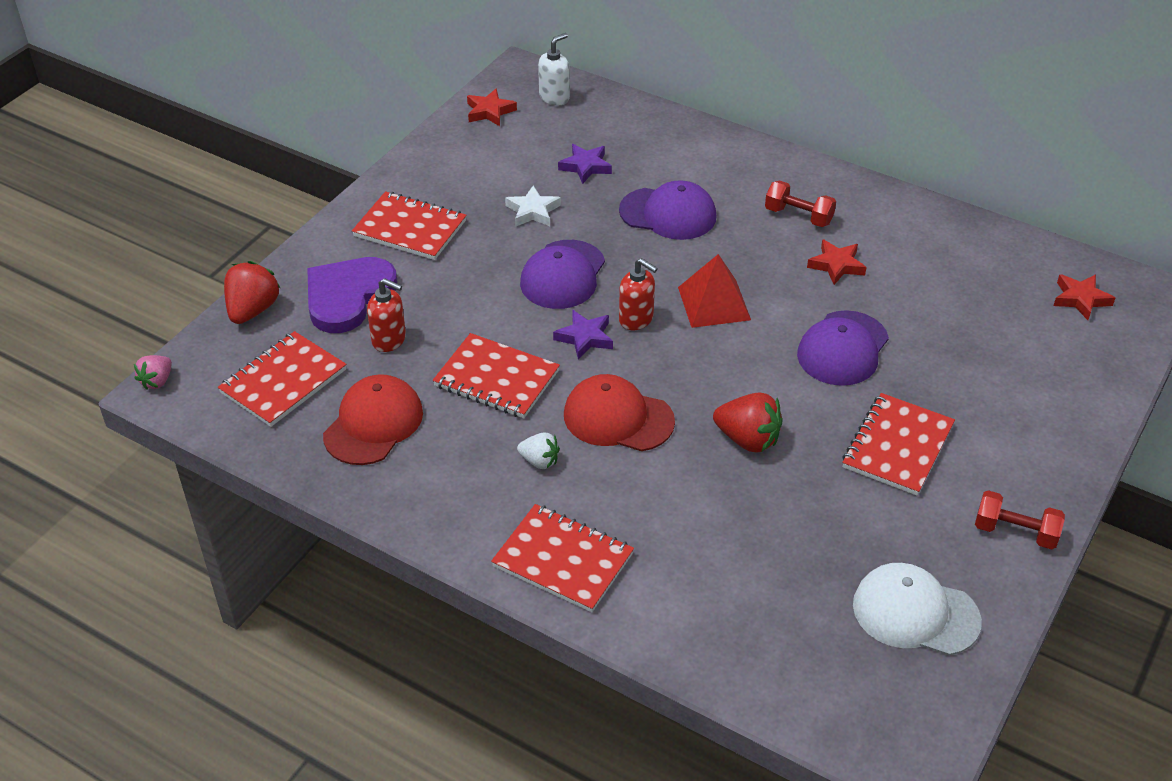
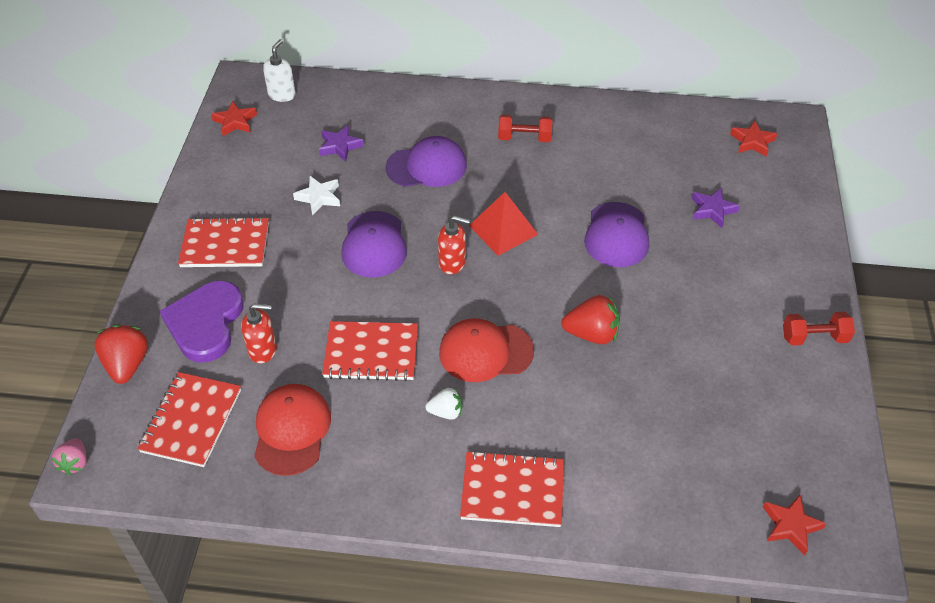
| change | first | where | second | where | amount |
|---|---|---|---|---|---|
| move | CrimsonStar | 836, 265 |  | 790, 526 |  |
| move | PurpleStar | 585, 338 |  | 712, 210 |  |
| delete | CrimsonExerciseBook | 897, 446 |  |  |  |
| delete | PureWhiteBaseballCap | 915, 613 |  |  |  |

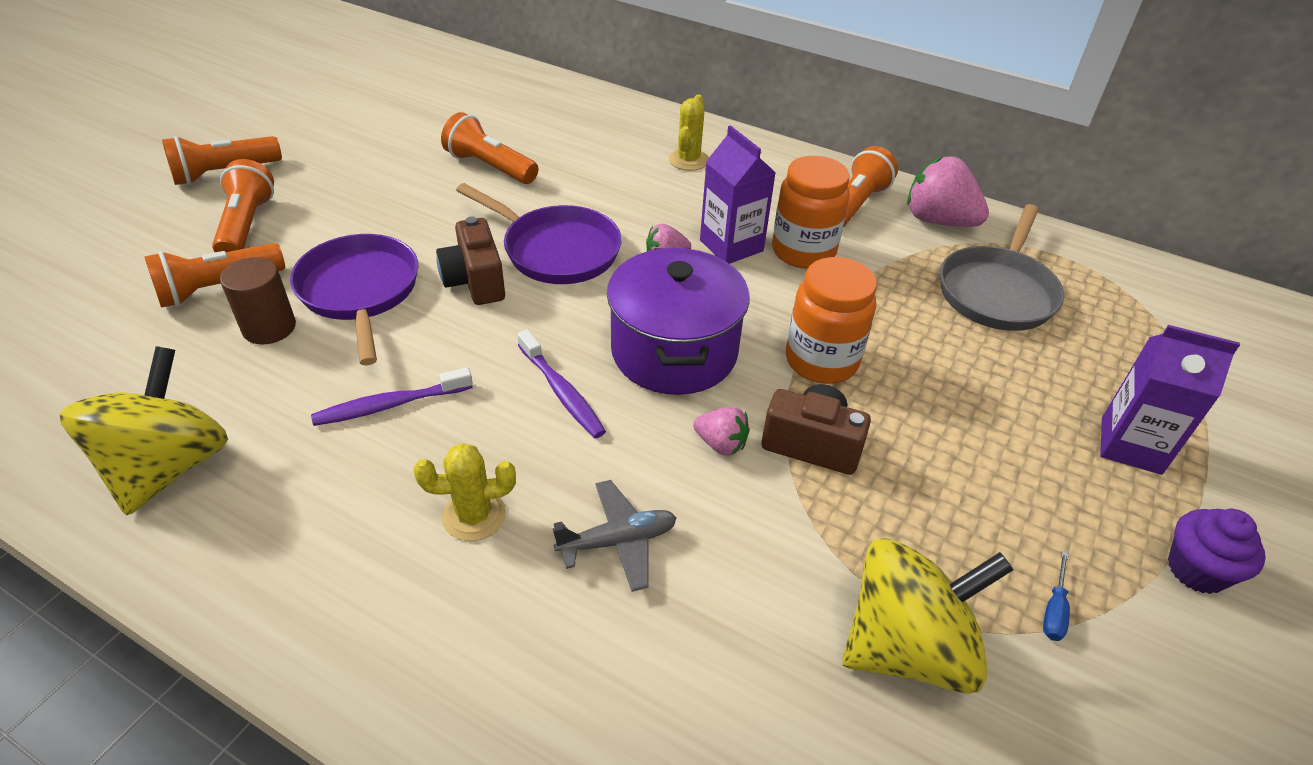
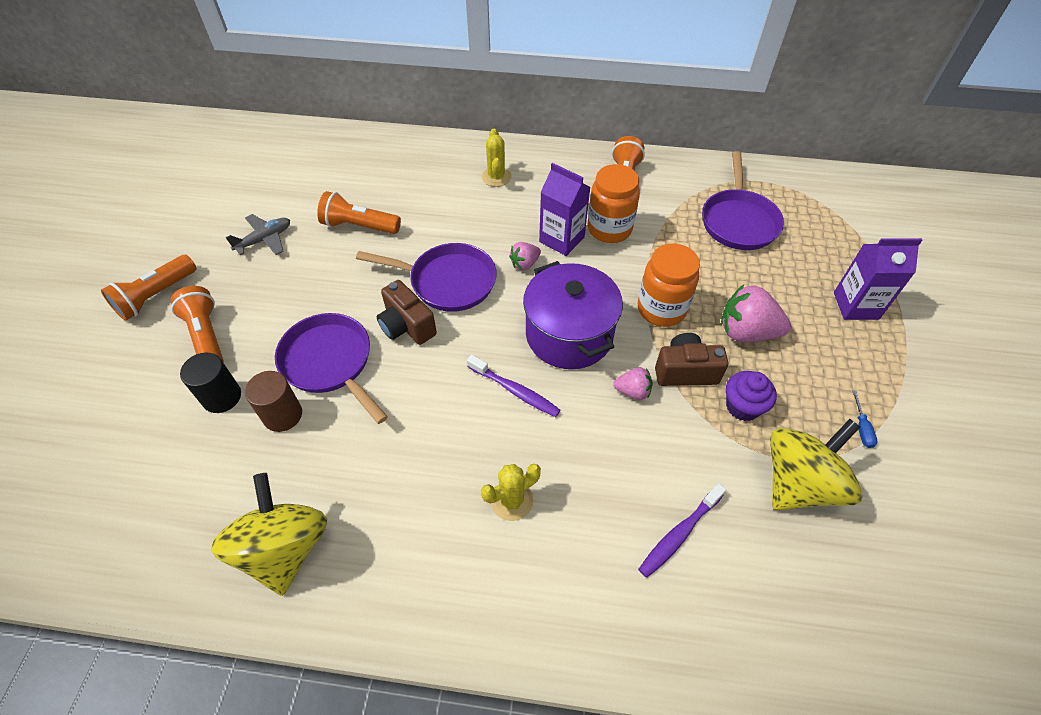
| change | first | where | second | where | amount |
|---|---|---|---|---|---|
| move | RosyBerry | 938, 220 |  | 746, 332 |  |
| recolor | GreyFryingPan | 997, 291 | PurpleFryingPan | 738, 221 |  |
| replace | BrightOrangePocketTorch | 218, 288 | JetBlackCylinder | 222, 397 |  |
| move | PurpleToothBrush | 390, 405 |  | 679, 534 |  |
| move | GreyAeroplane | 618, 541 |  | 264, 239 |  |
| move | PurpleMuffin | 1196, 570 |  | 742, 406 |  |

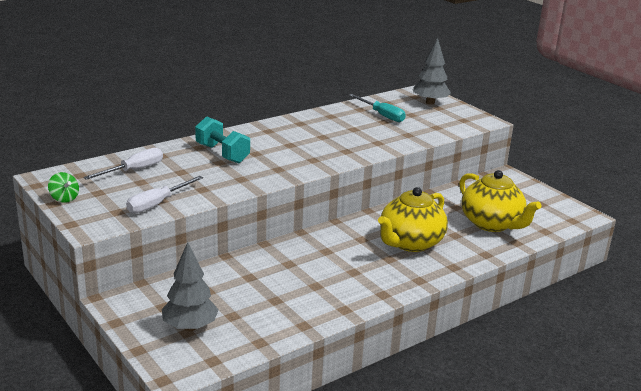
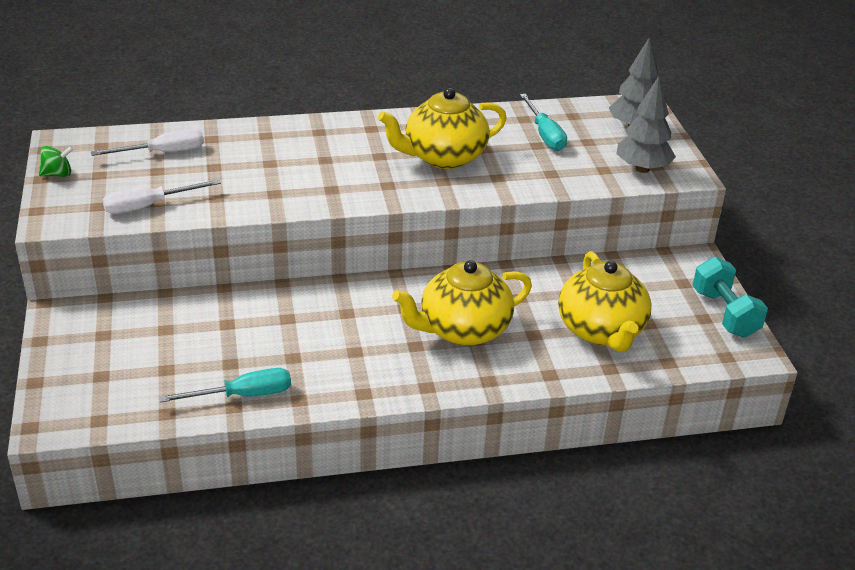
| change | first | where | second | where | amount |
|---|---|---|---|---|---|
| move | TealDumbbell | 222, 154 |  | 725, 313 |  |
| rotate | EmeraldToyTop | 64, 198 |  | 57, 174 | 90 degrees counterclockwise |
| move | GreyFirTree | 190, 327 |  | 642, 169 |  |
| insert |  |  | YellowChinaTeapot | 443, 157 |  |
| insert |  |  | TealFlatScrewdriver | 243, 395 |  |

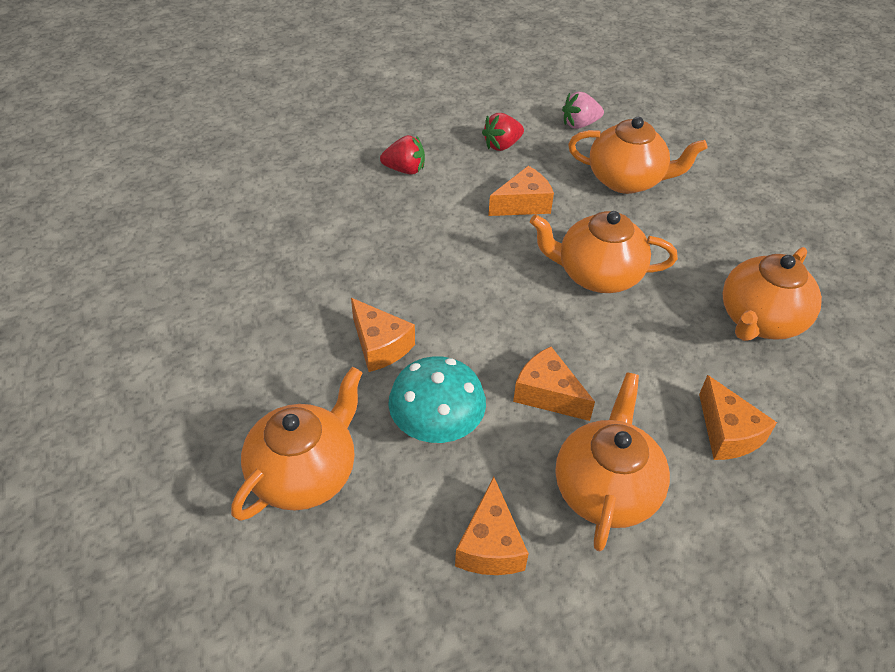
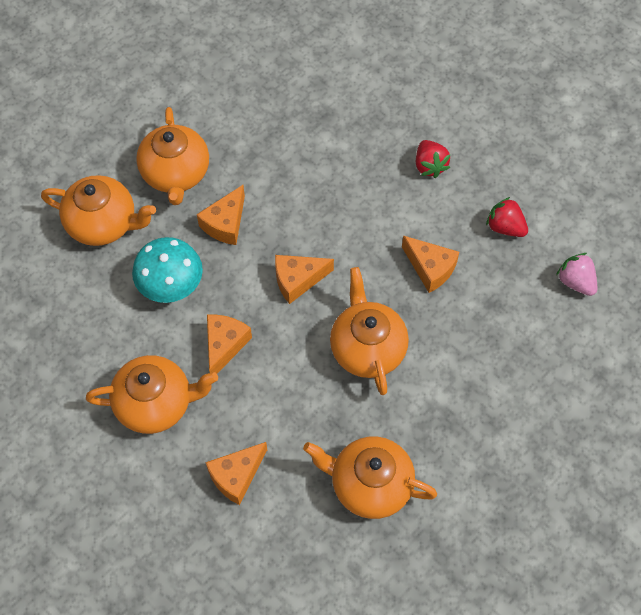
| change | first | where | second | where | amount |
|---|---|---|---|---|---|
| move | BrightOrangeChinaTeapot | 626, 180 |  | 175, 174 |  |
| move | BrightOrangeCheese | 490, 545 |  | 298, 280 |  |

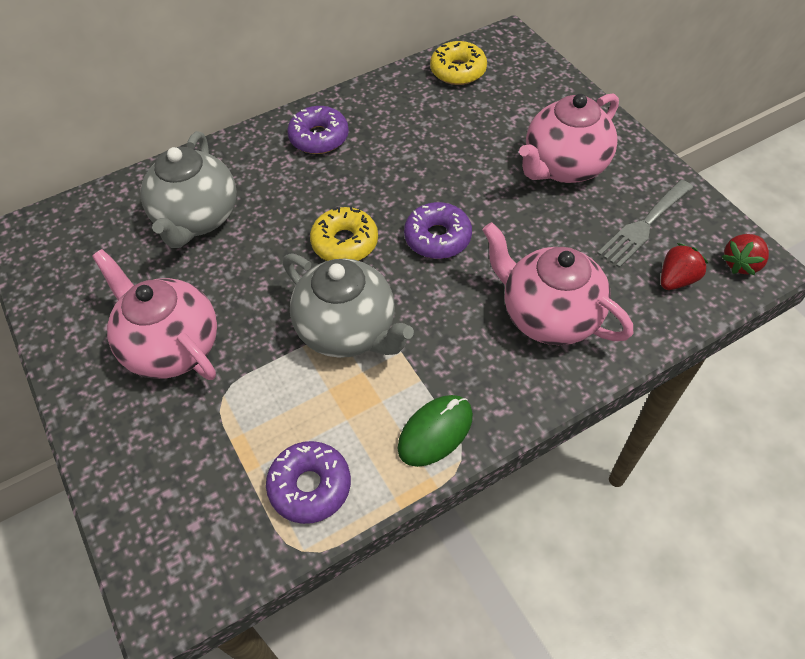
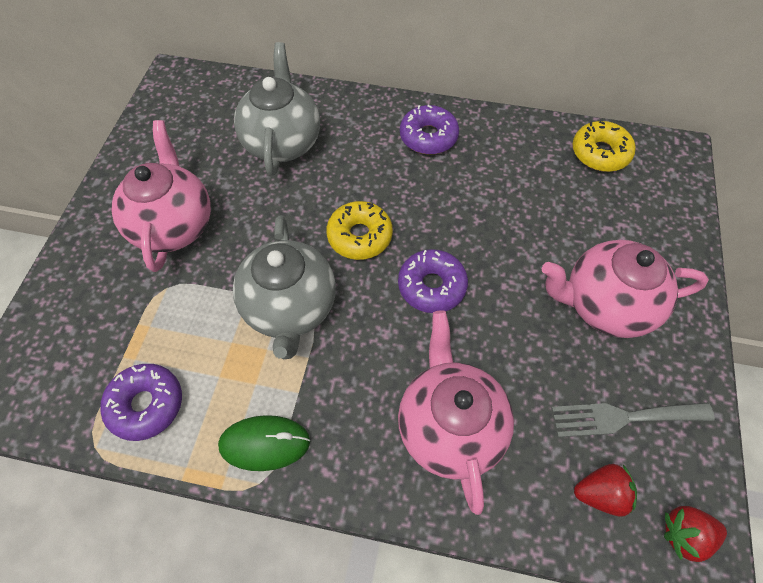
| change | first | where | second | where | amount |
|---|---|---|---|---|---|
| rotate | GreyChinaTeapot | 197, 219 |  | 282, 142 | 135 degrees clockwise |

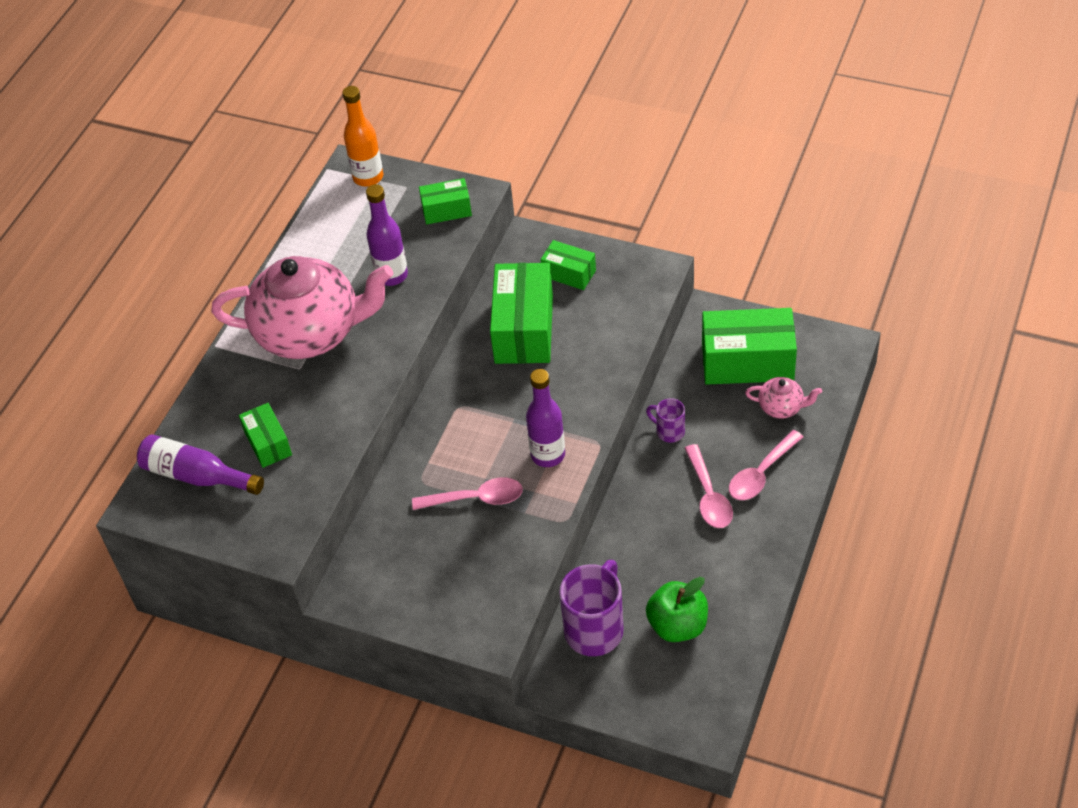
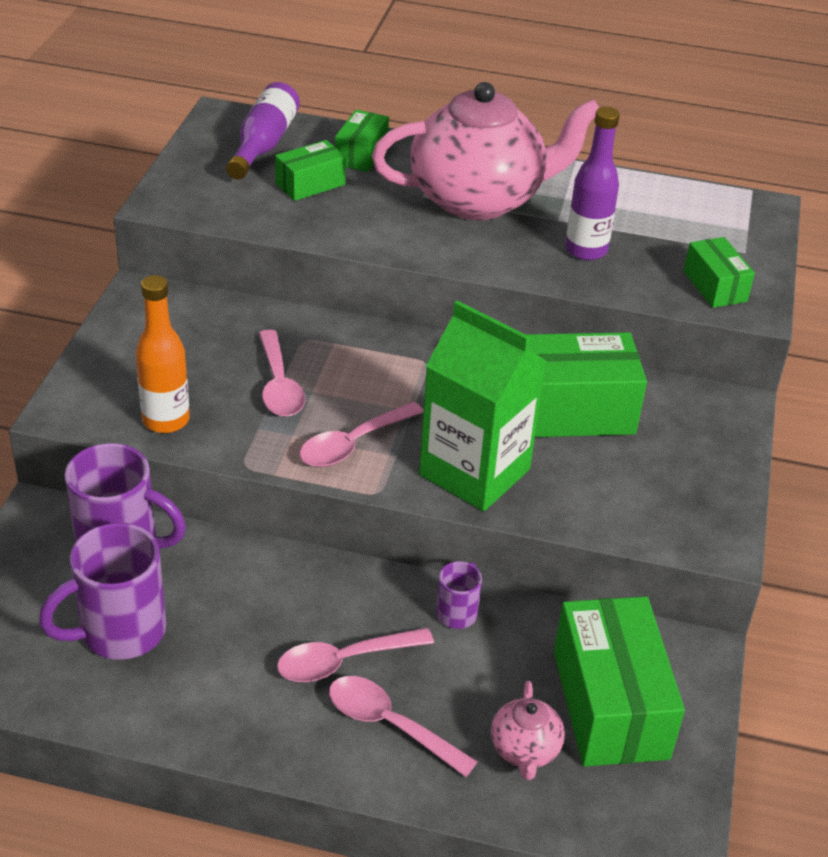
| change | first | where | second | where | amount |
|---|---|---|---|---|---|
| move | BrightOrangeFlask | 368, 177 |  | 166, 420 |  |
| move | EmeraldPackage | 569, 273 |  | 361, 154 |  |
| rotate | RosyChinaTeapot | 311, 333 |  | 479, 199 | 90 degrees counterclockwise |
| replace | PurpleFlask | 548, 455 | RosyTablespoon | 353, 444 |  |
| replace | EmeraldAppleFruit | 677, 625 | PurpleTeaMug | 119, 632 |  |
| insert |  |  | EmeraldCarton | 474, 472 |  |

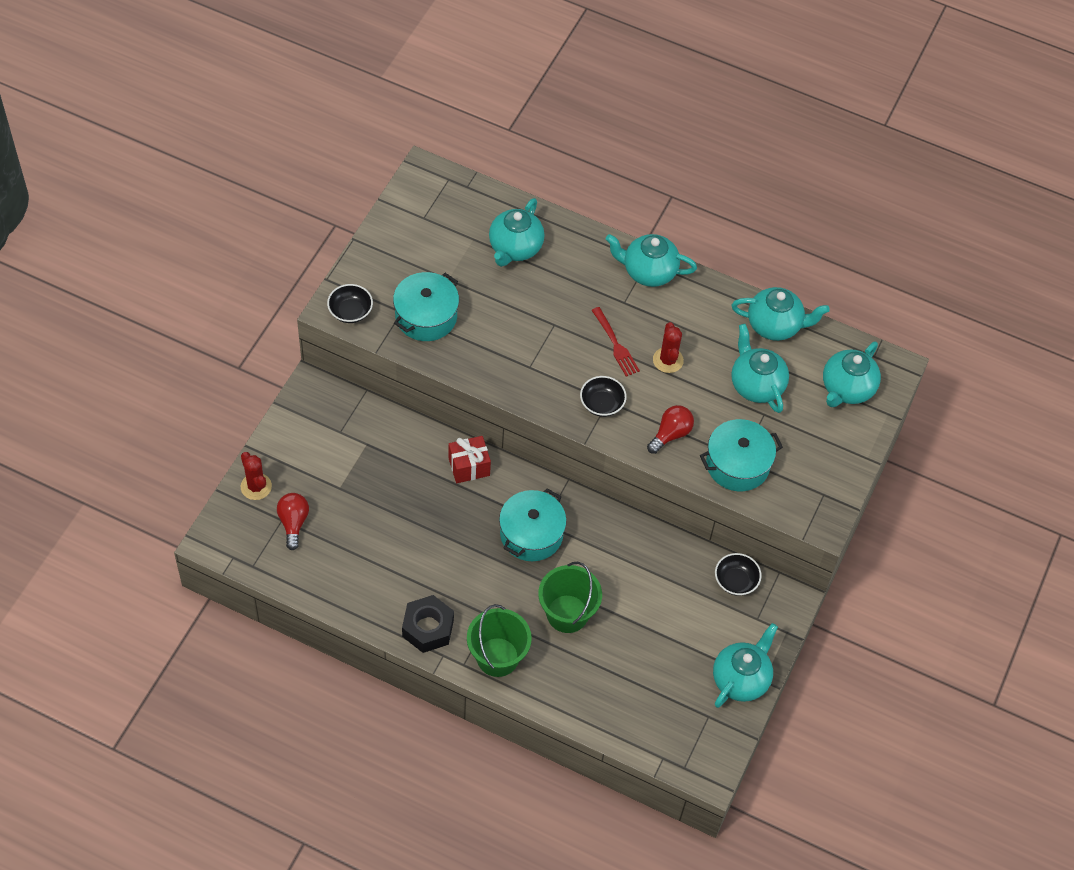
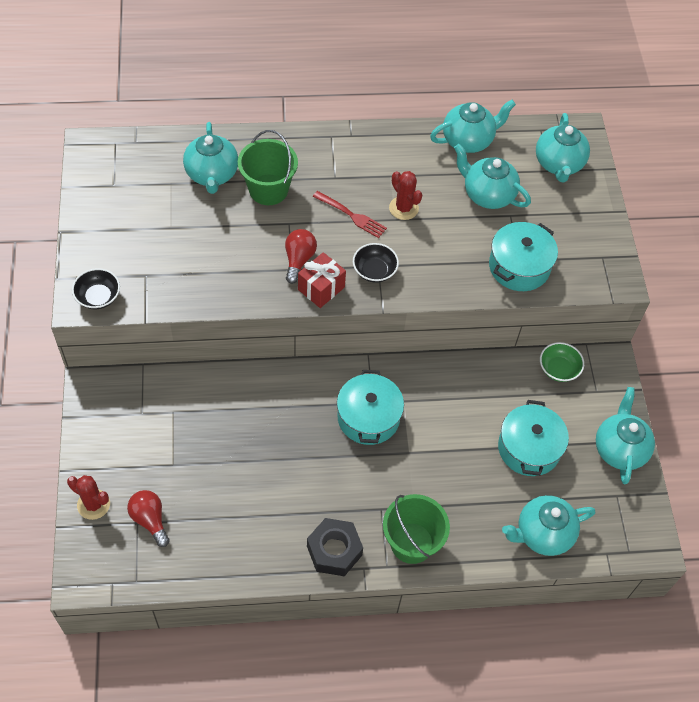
| change | first | where | second | where | amount |
|---|---|---|---|---|---|
| move | TealChinaTeapot | 648, 271 |  | 543, 534 |  |
| move | TealCookingPot | 426, 316 |  | 529, 448 |  |
| move | CrimsonBulb | 670, 434 |  | 299, 260 |  |
| move | CrimsonPresent | 469, 466 |  | 321, 288 |  |
| recolor | JetBlackBowl | 736, 581 | EmeraldBowl | 558, 369 |  |
| move | EmeraldPail | 567, 614 |  | 268, 189 |  |

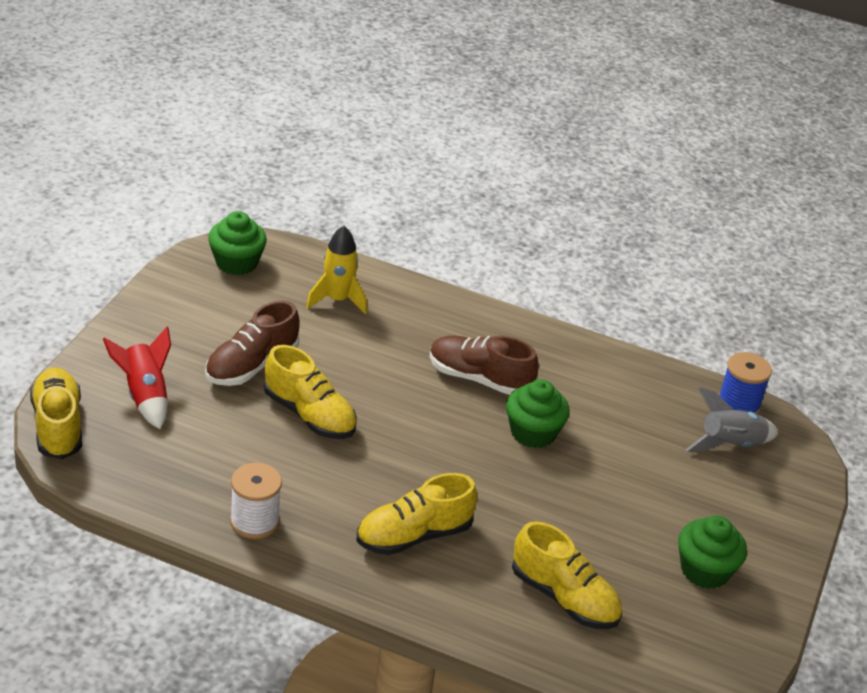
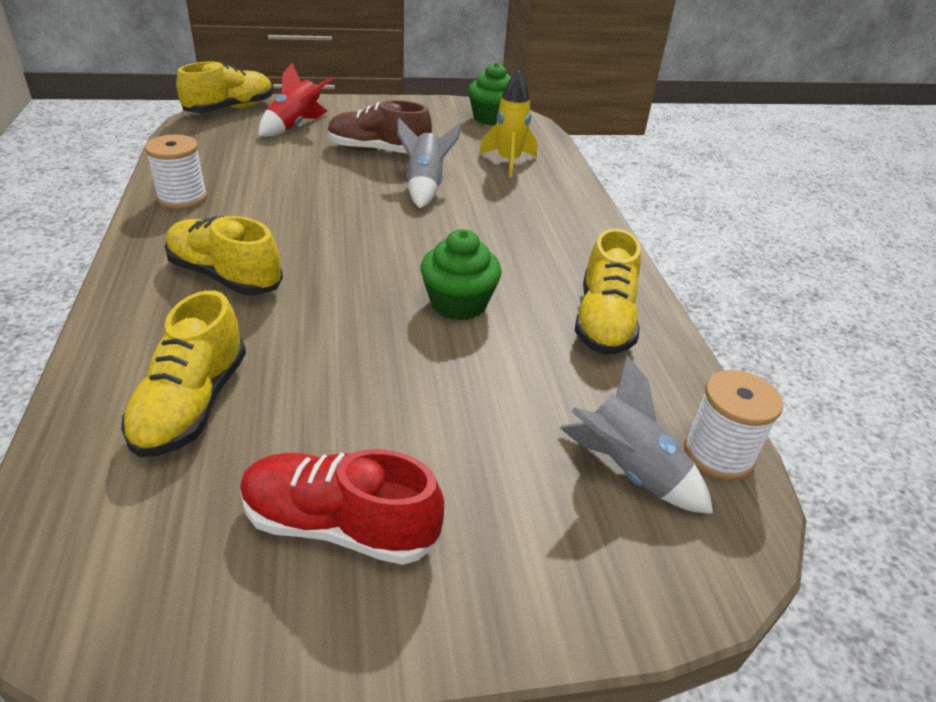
| change | first | where | second | where | amount |
|---|---|---|---|---|---|
| delete | BrownLaceUpShoe | 479, 379 |  |  |  |
| move | YellowLaceUpShoe | 309, 415 |  | 604, 321 |  |
| recolor | CobaltReelOfThread | 738, 405 | PureWhiteReelOfThread | 718, 454 |  |
| replace | EmeraldMuffin | 705, 570 | CrimsonLaceUpShoe | 339, 526 |  |
| insert |  |  | GreyRocket | 425, 186 |  |

